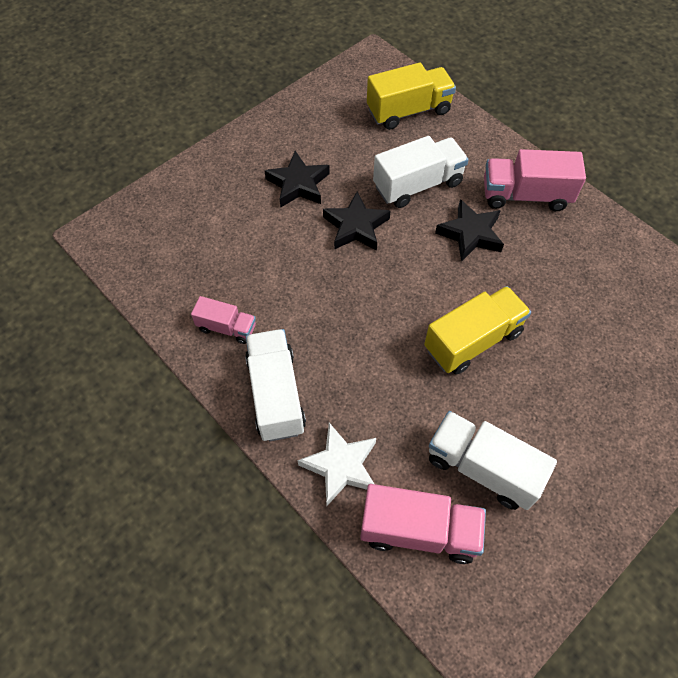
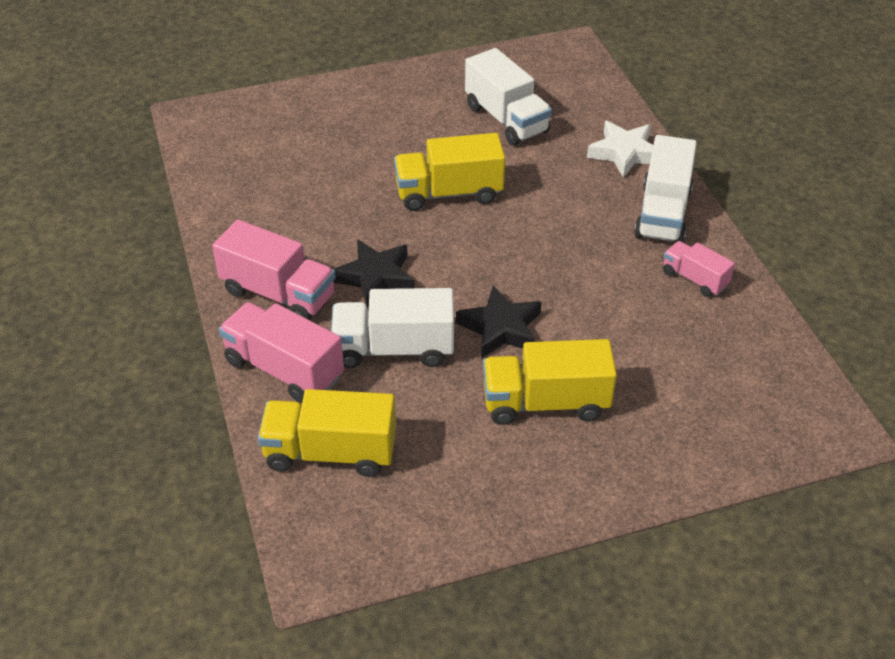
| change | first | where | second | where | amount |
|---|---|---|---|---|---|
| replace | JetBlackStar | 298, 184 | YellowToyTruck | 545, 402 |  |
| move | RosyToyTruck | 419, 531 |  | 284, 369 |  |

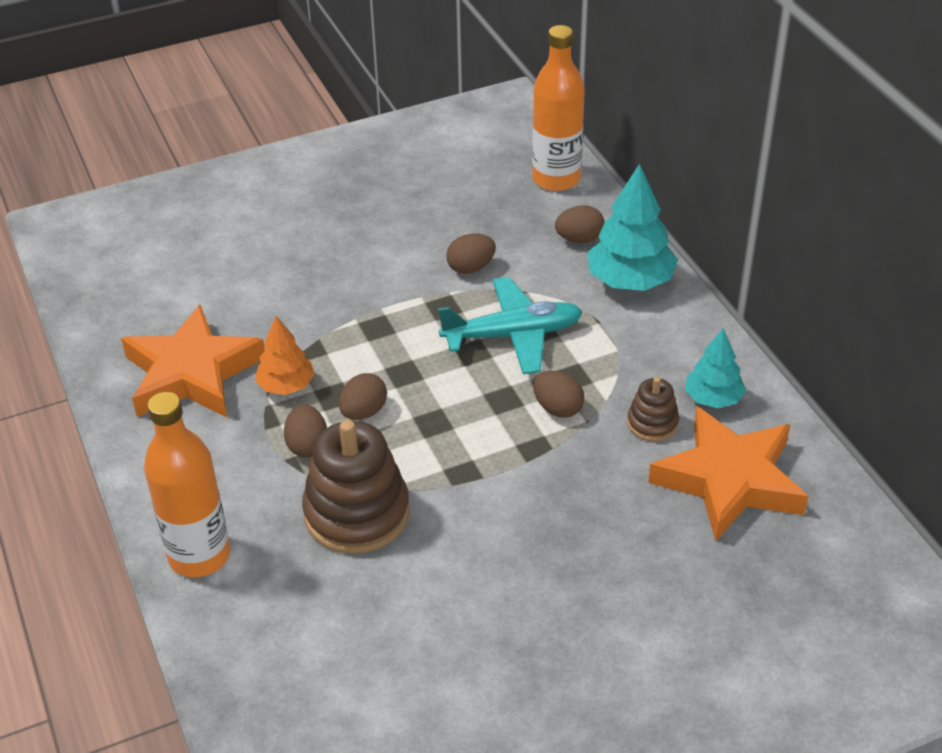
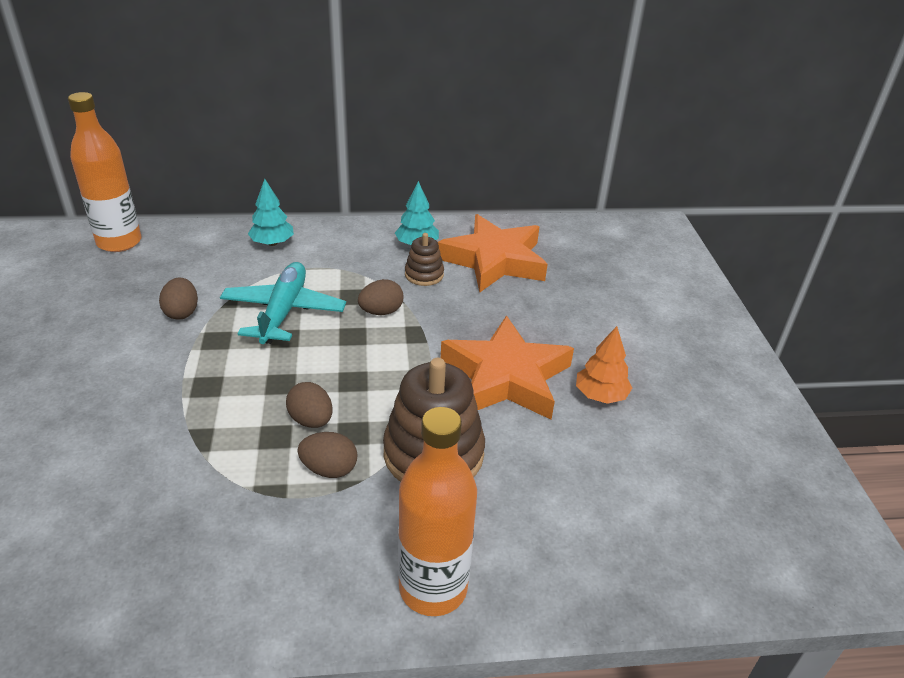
| change | first | where | second | where | amount |
|---|---|---|---|---|---|
| resize | TealFirTree | 630, 281 |  | 272, 243 | x0.61 |
| delete | BrownEgg | 579, 239 |  |  |  |
| move | BrightOrangeStar | 192, 373 |  | 505, 377 |  |
| move | BrightOrangeFirTree | 286, 386 |  | 600, 395 |  |

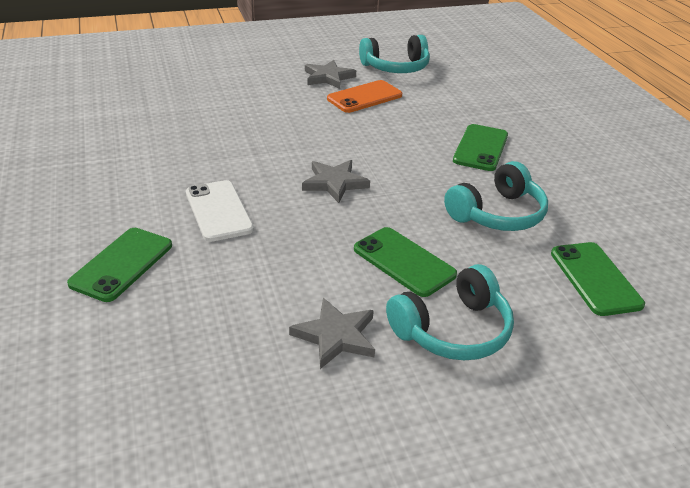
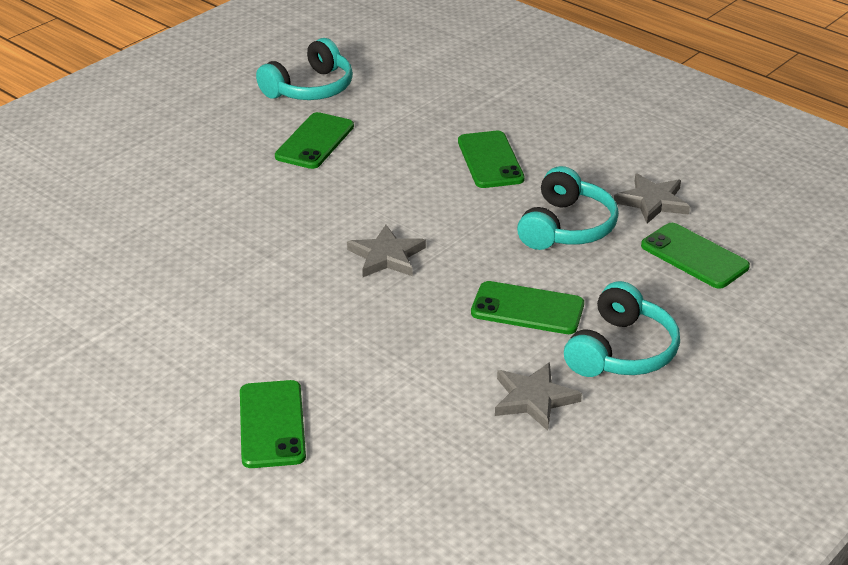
| change | first | where | second | where | amount |
|---|---|---|---|---|---|
| move | GreyStar | 328, 77 |  | 652, 202 |  |
| recolor | BrightOrangeSmartphone | 364, 97 | EmeraldSmartphone | 315, 141 |  |
| delete | PureWhiteSmartphone | 218, 211 |  |  |  |

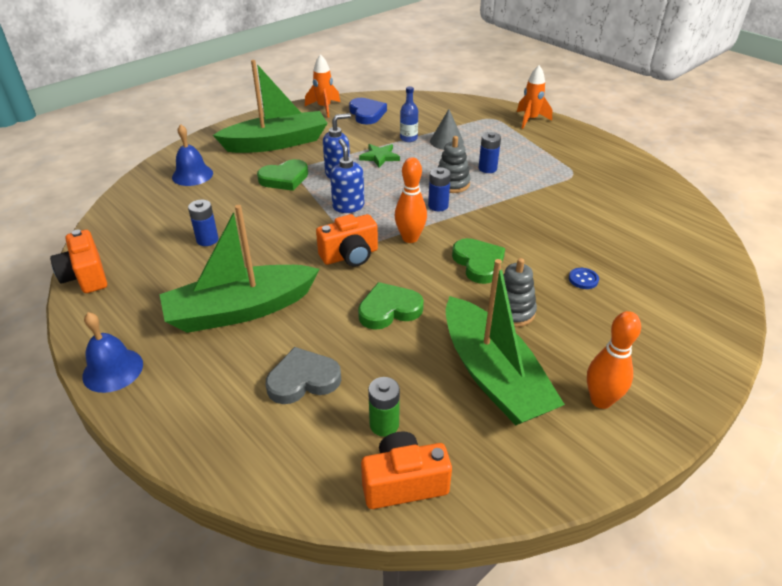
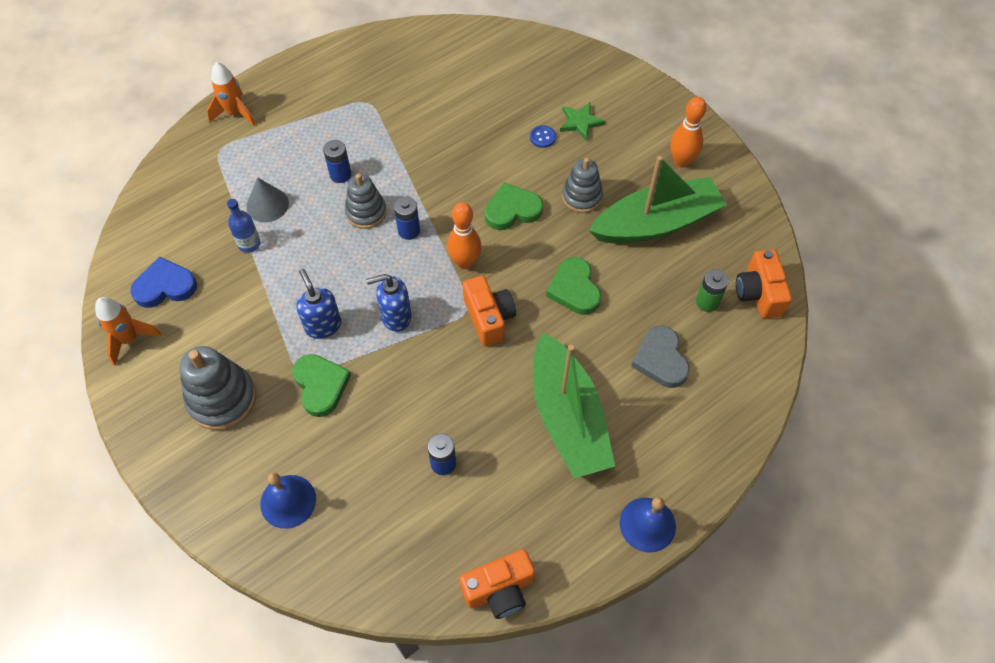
| change | first | where | second | where | amount |
|---|---|---|---|---|---|
| replace | EmeraldBoat | 277, 143 | GreyStackingToy | 222, 399 |  |
| move | EmeraldStar | 379, 157 |  | 580, 122 |  |

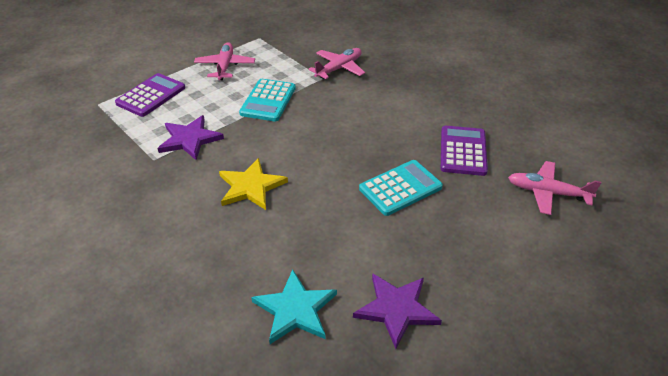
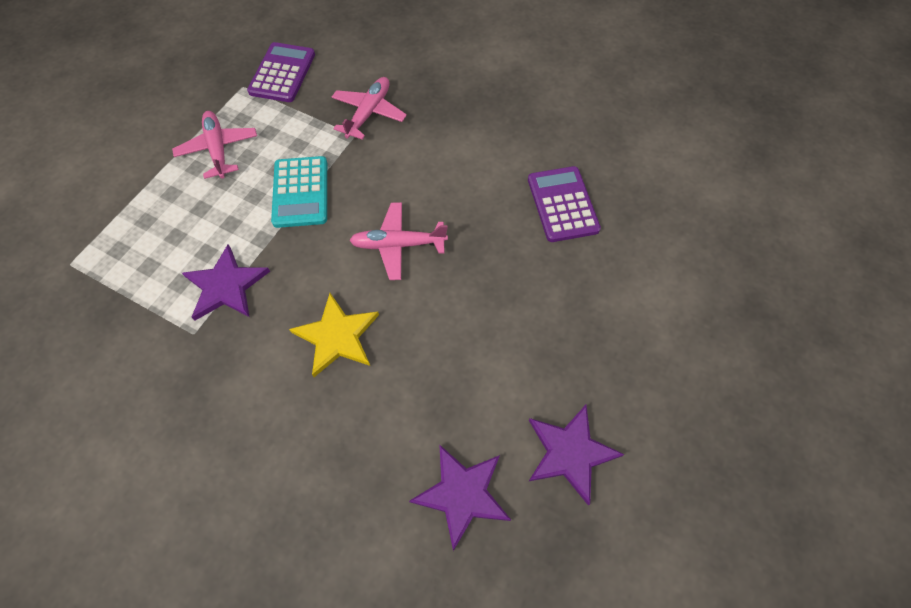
| change | first | where | second | where | amount |
|---|---|---|---|---|---|
| move | PurpleCalculator | 151, 95 |  | 282, 73 |  |
| delete | TealCalculator | 400, 188 |  |  |  |
| move | RosyAeroplane | 547, 193 |  | 398, 245 |  |
| recolor | TealStar | 295, 309 | PurpleStar | 462, 494 |  |

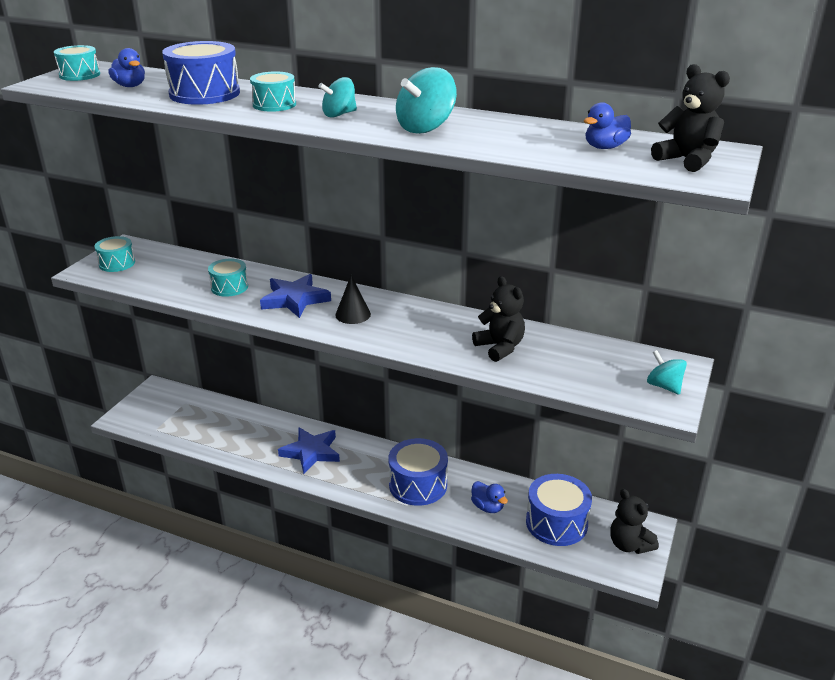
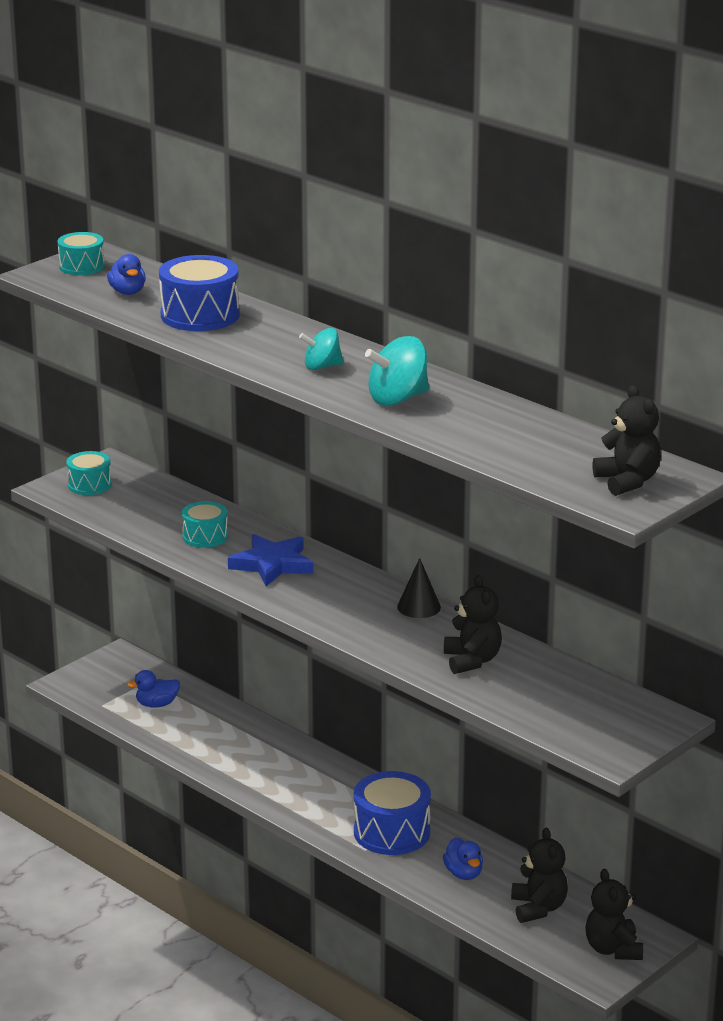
| change | first | where | second | where | amount |
|---|---|---|---|---|---|
| delete | TealDrum | 274, 104 |  |  |  |
| move | CobaltToyDuck | 605, 147 |  | 156, 704 |  |
| move | JetBlackConeShape | 353, 314 |  | 419, 607 |  |
| delete | TealToyTop | 664, 386 |  |  |  |
| delete | CobaltStar | 311, 452 |  |  |  |
| replace | CobaltDrum | 556, 523 | JetBlackTeddy | 538, 908 |  |

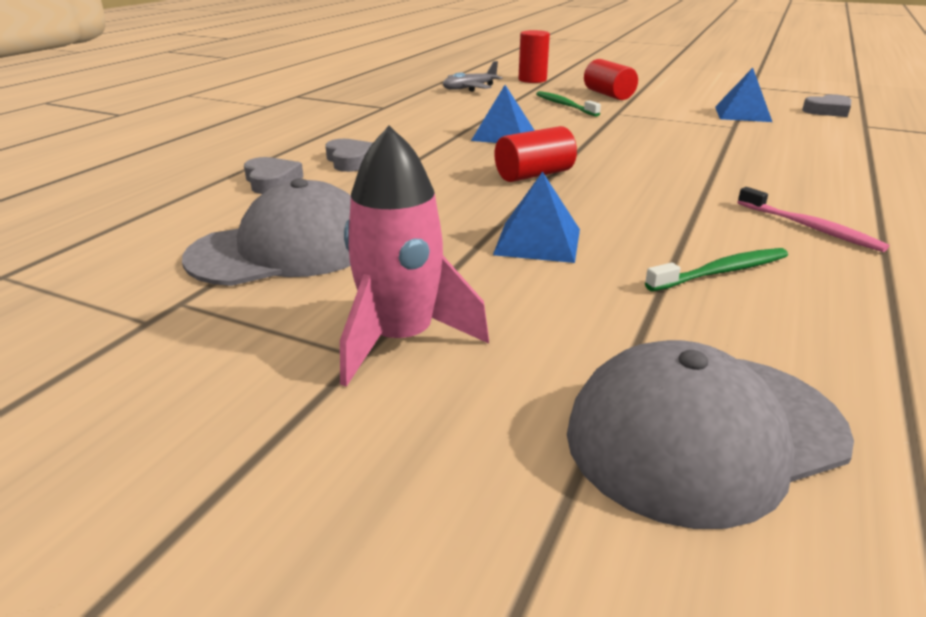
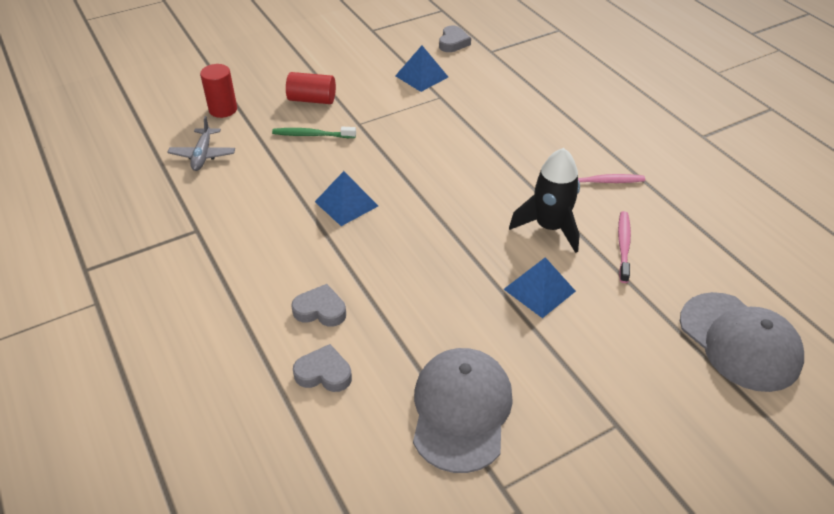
| change | first | where | second | where | amount |
|---|---|---|---|---|---|
| delete | RosyRocket | 401, 339 |  |  |  |
| delete | CrimsonCylinder | 534, 175 |  |  |  |
| recolor | EmeraldToothBrush | 721, 272 | RosyToothBrush | 623, 246 |  |
| rotate | GreyBaseballCap | 704, 433 |  | 739, 341 | 45 degrees counterclockwise |
| insert |  |  | JetBlackRocket | 549, 227 |  |

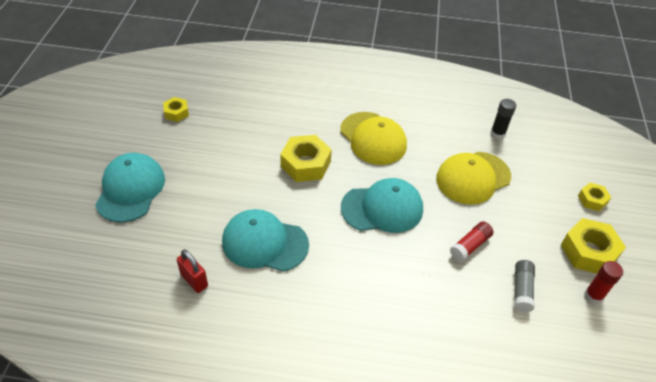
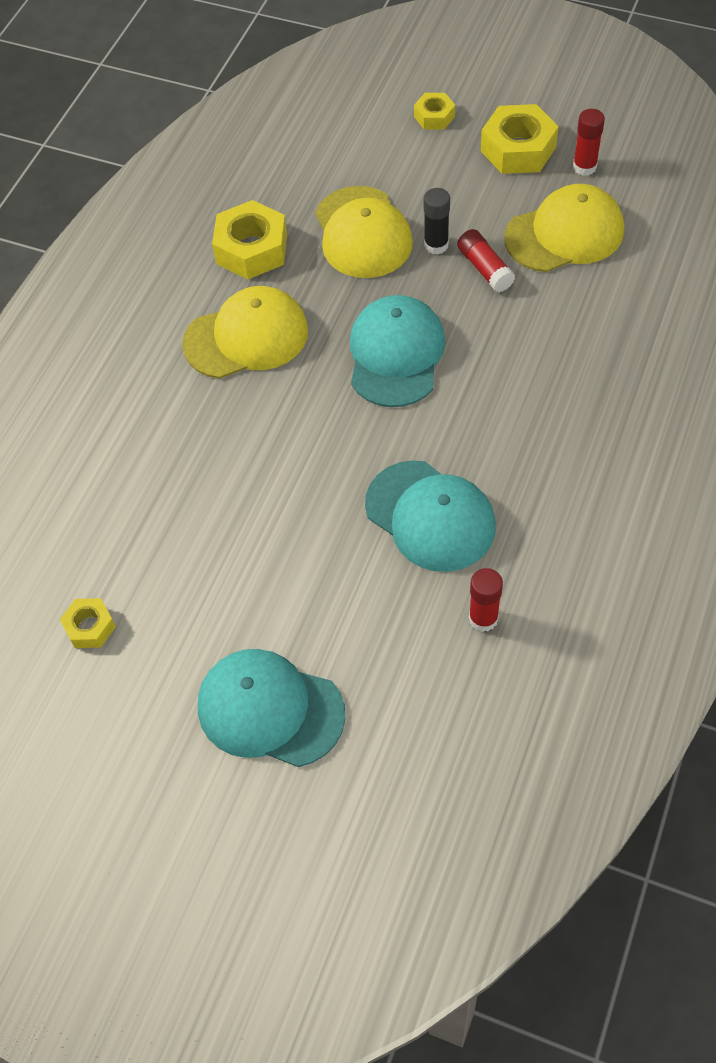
| change | first | where | second | where | amount |
|---|---|---|---|---|---|
| move | JetBlackStickOfGlue | 497, 133 |  | 436, 245 |  |
| move | YellowHexNut | 306, 164 |  | 251, 249 |  |
| rotate | TealBaseballCap | 264, 243 |  | 430, 516 | 75 degrees counterclockwise |
| replace | CrimsonLock | 194, 280 | CrimsonStickOfGlue | 483, 618 |  |
| replace | GreyStickOfGlue | 522, 290 | YellowBaseballCap | 564, 234 |  |

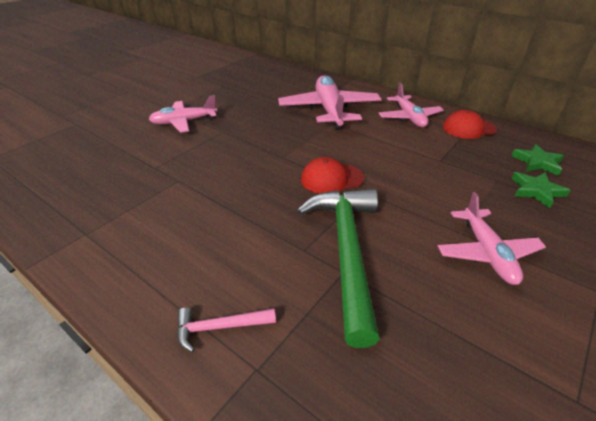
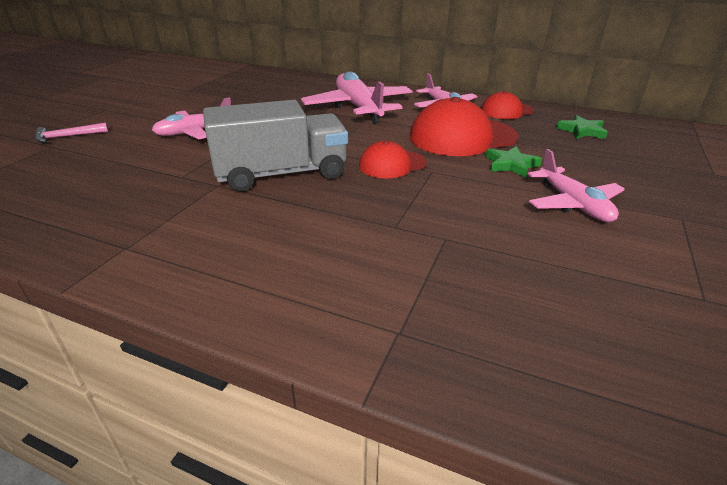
| change | first | where | second | where | amount |
|---|---|---|---|---|---|
| move | EmeraldStar | 536, 191 |  | 511, 165 |  |
| delete | EmeraldClawHammer | 347, 251 |  |  |  |
| move | RosyClawHammer | 219, 327 |  | 68, 136 |  |
| insert |  |  | CrimsonBaseballCap | 462, 137 |  |
| insert |  |  | GreyToyTruck | 281, 174 |  |

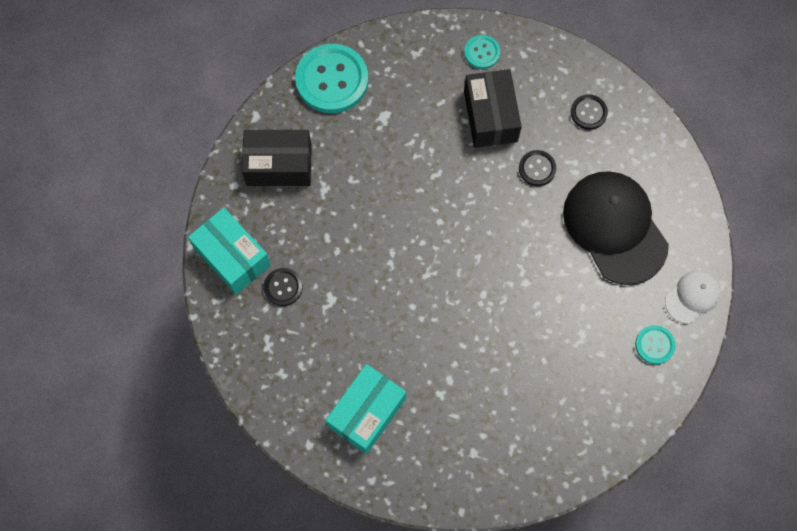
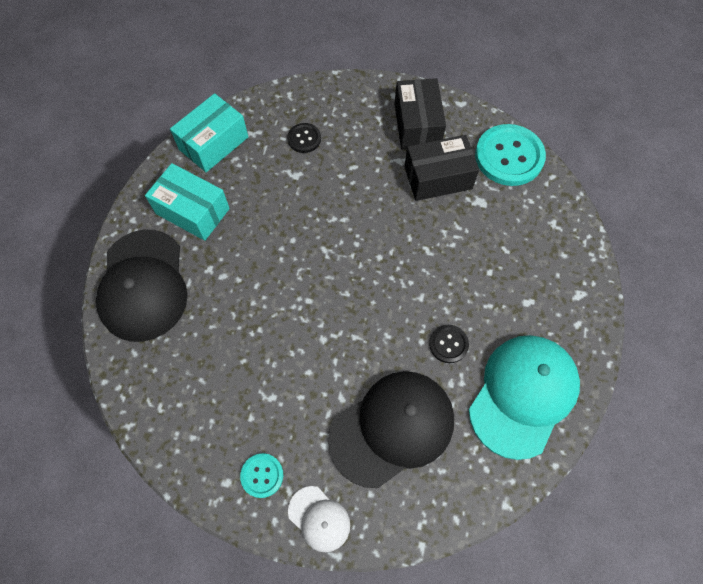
| change | first | where | second | where | amount |
|---|---|---|---|---|---|
| delete | TealShirtButton | 482, 52 |  |  |  |
| move | JetBlackPackage | 490, 116 |  | 438, 178 |  |
| replace | JetBlackShirtButton | 588, 112 | TealBaseballCap | 523, 395 |  |
| move | TealPackage | 232, 257 |  | 213, 143 |  |
| insert |  |  | JetBlackBaseballCap | 143, 285 |  |

